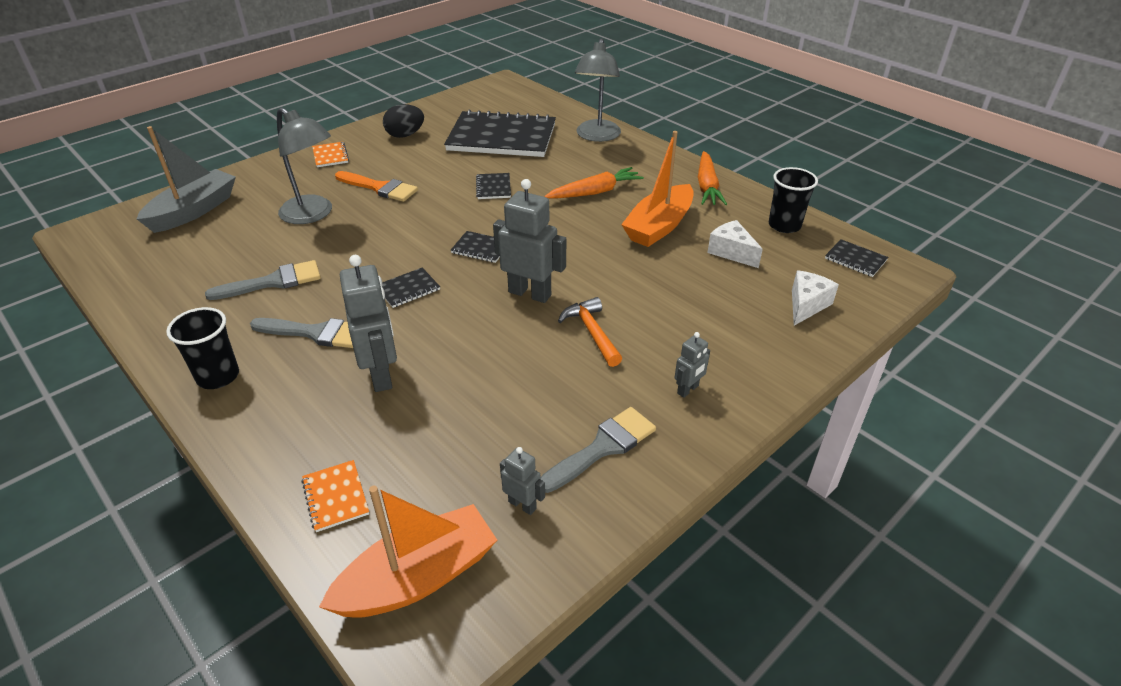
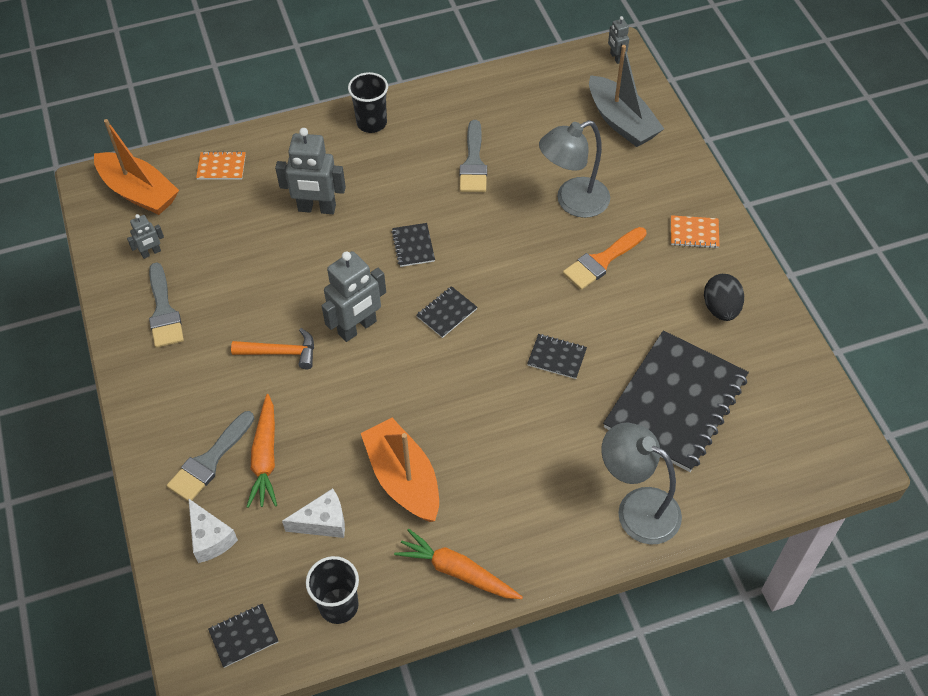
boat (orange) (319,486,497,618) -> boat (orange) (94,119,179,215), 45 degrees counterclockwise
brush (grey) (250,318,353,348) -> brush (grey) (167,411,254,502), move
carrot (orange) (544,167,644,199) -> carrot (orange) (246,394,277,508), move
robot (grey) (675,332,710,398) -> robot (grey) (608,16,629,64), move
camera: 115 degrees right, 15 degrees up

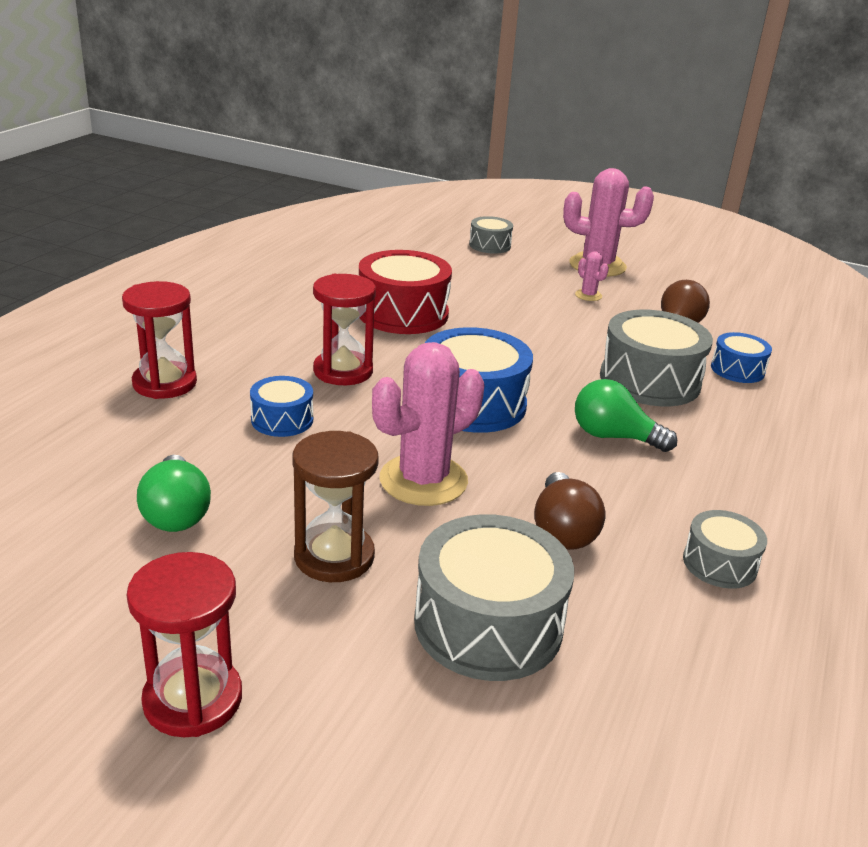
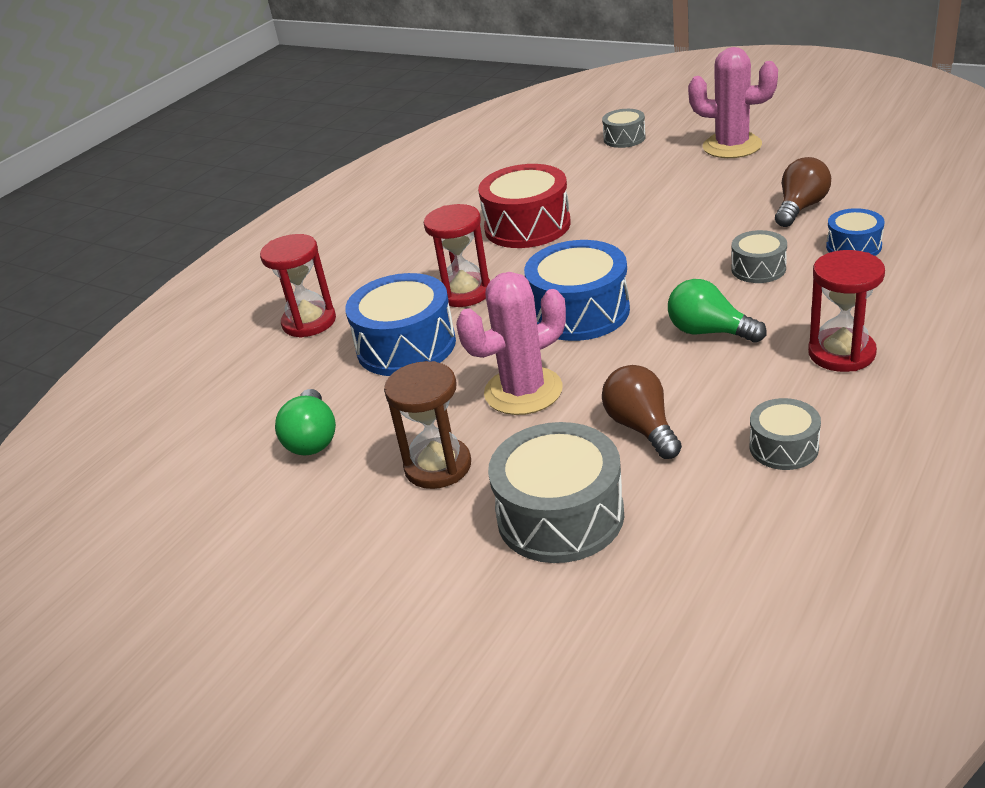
drum (blue) (250,376,313,437) -> drum (blue) (345,273,456,376), x1.84
light bulb (brown) (534,472,605,550) -> light bulb (brown) (602,365,682,459), 150 degrees clockwise
drum (grey) (600,310,713,406) -> drum (grey) (731,230,787,283), x0.54
hourglass (red) (127,552,242,737) -> hourglass (red) (808,250,885,372), move
cactus (pink) (575,251,609,301) -> none
camera: 15 degrees right, 5 degrees up

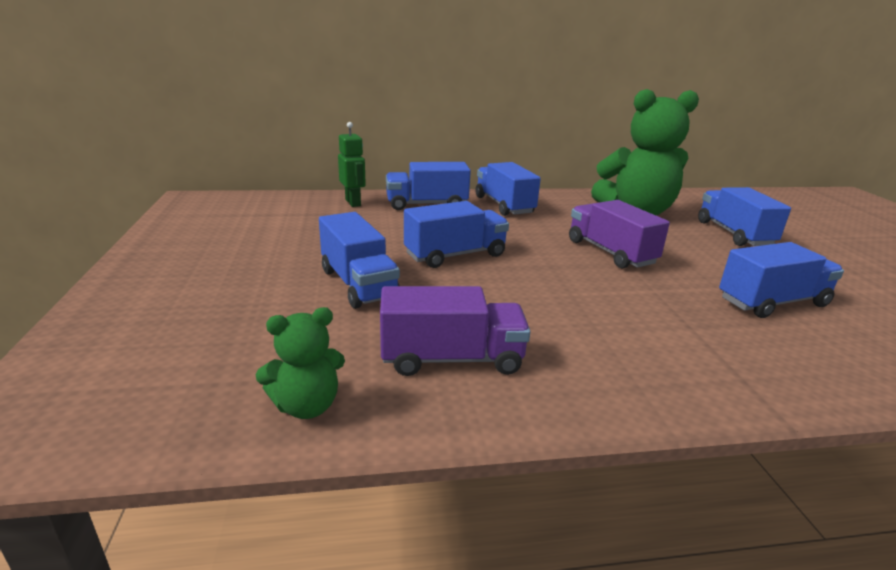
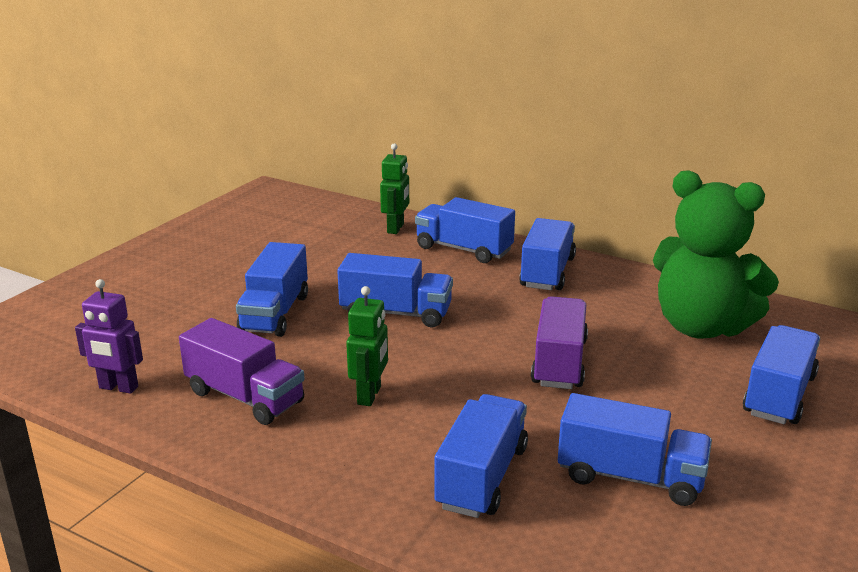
teddy bear (green) (255,307,345,419) -> robot (purple) (75,279,143,394)
none -> robot (green) (346,286,388,406)
none -> truck (blue) (434,394,528,518)
camera: 40 degrees right, 0 degrees up

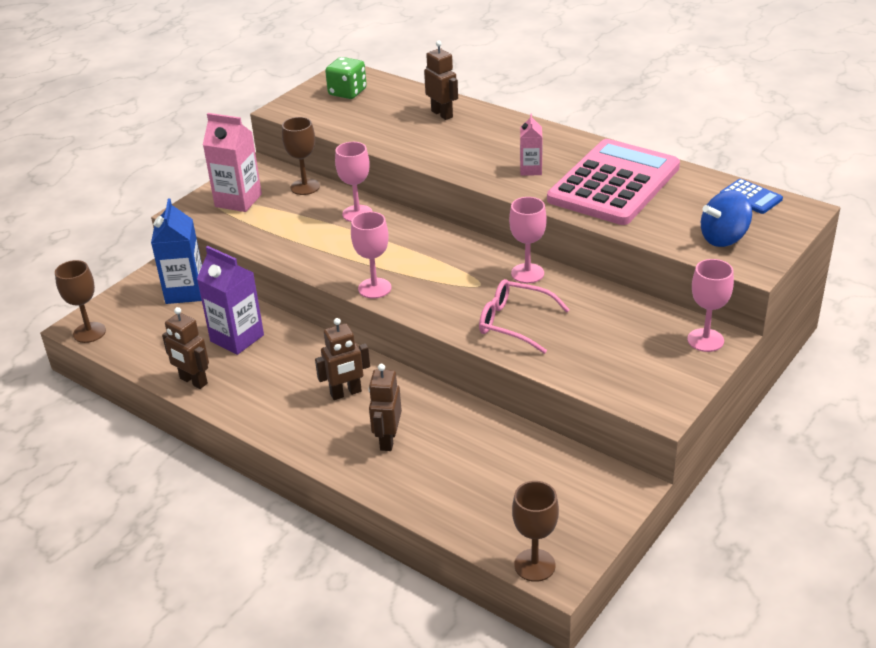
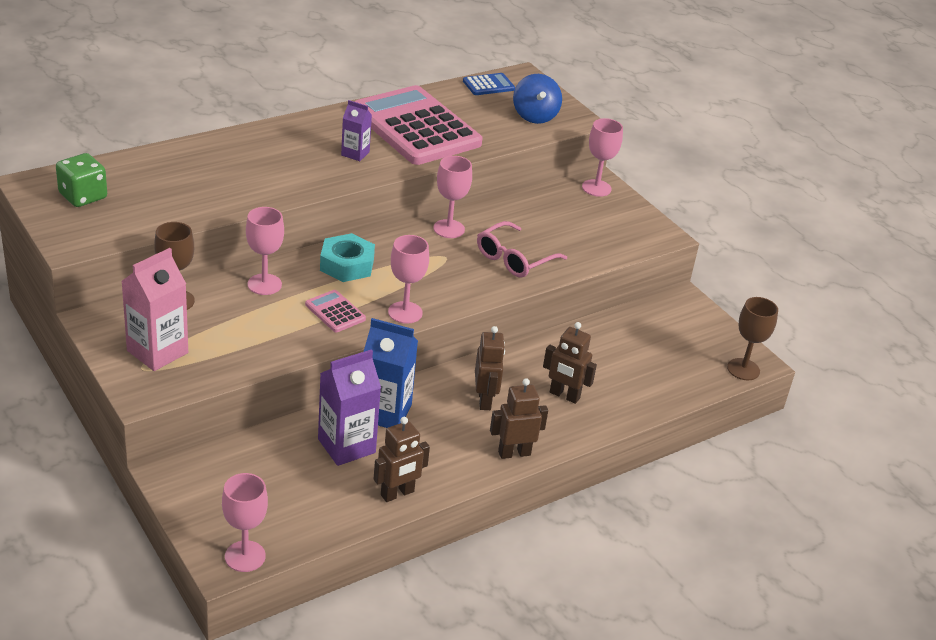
goblet (brown) (55,260,106,343) -> goblet (pink) (222,473,268,572)
none -> calculator (pink) (305,290,366,332)
none -> nut (turquoise) (320,233,375,282)
carton (pink) (520,113,542,176) -> carton (purple) (341,100,372,161)
carton (blue) (151,198,202,304) -> carton (blue) (364,318,418,428), move
robot (brown) (424,41,458,120) -> robot (brown) (490,378,548,459), move
camera: 75 degrees left, 0 degrees up

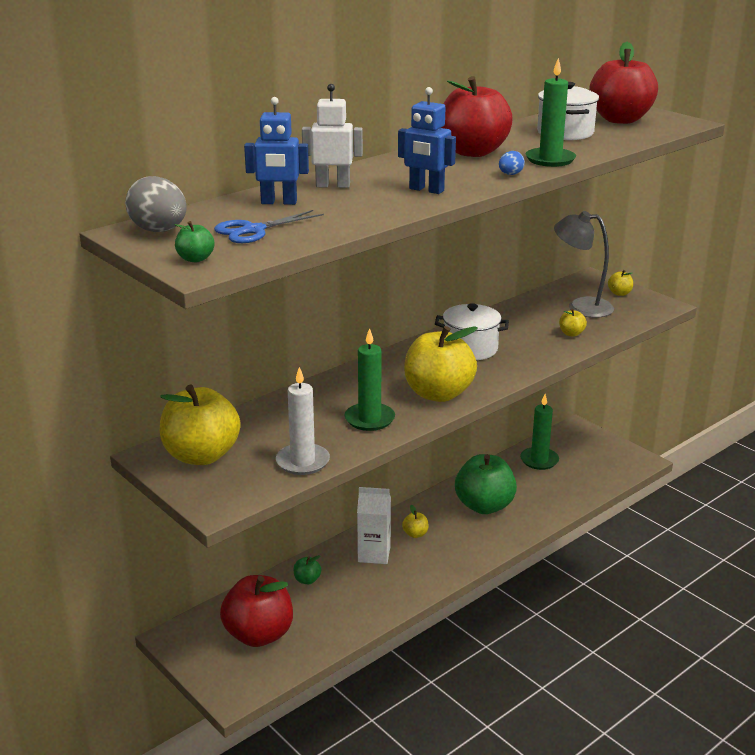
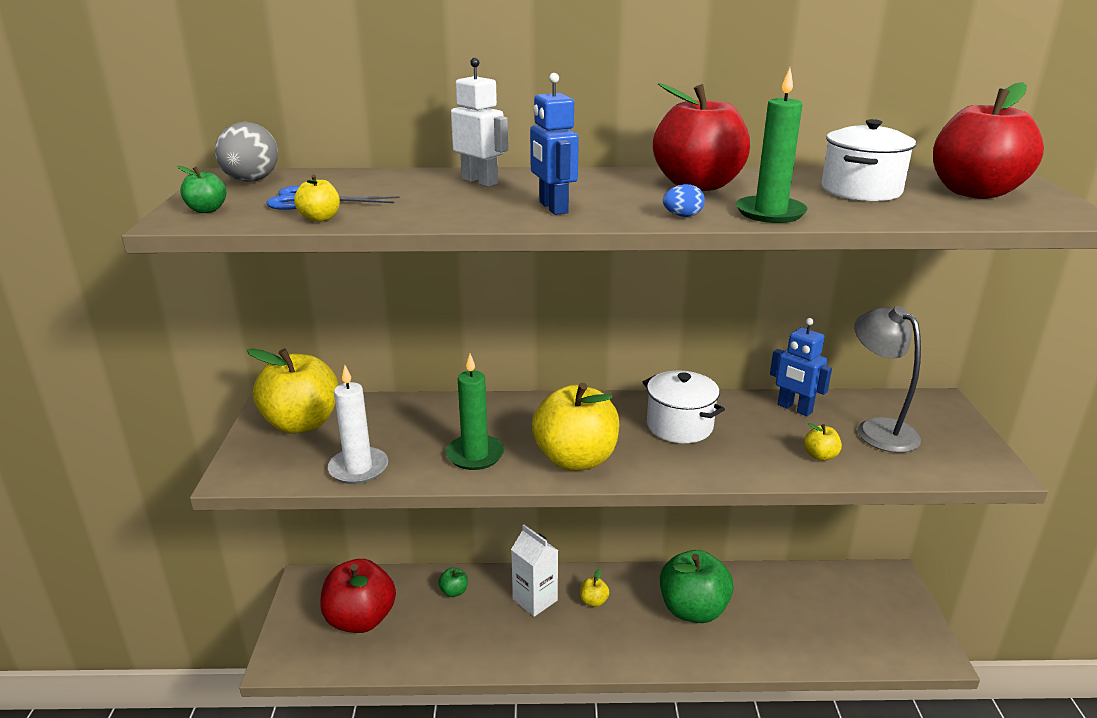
apple (yellow) (608,270,633,296) -> apple (yellow) (294,175,340,222), move
robot (blue) (244,97,309,205) -> robot (blue) (770,318,832,416), move
candle (green) (520,394,559,470) -> none
camera: 40 degrees right, 0 degrees up

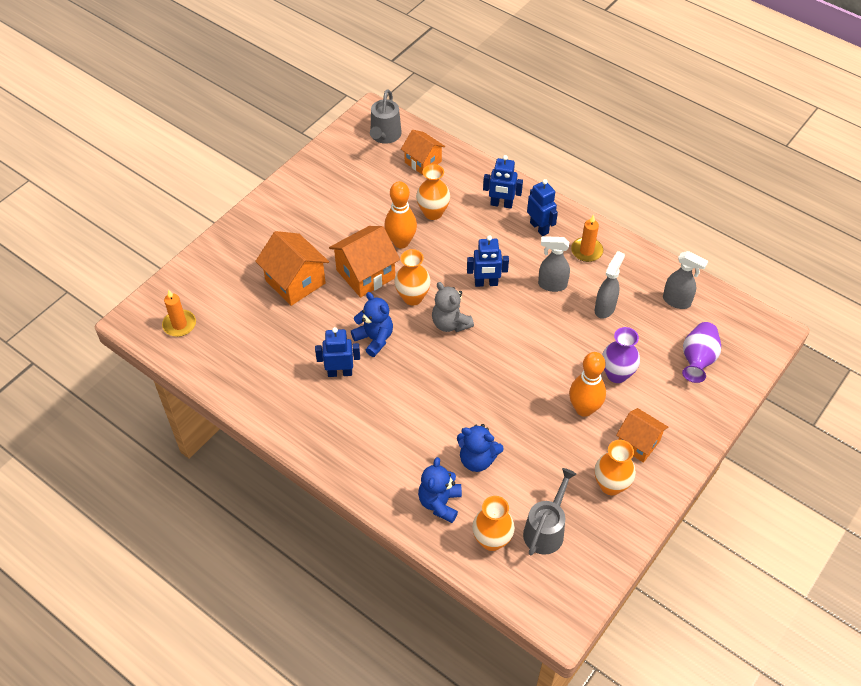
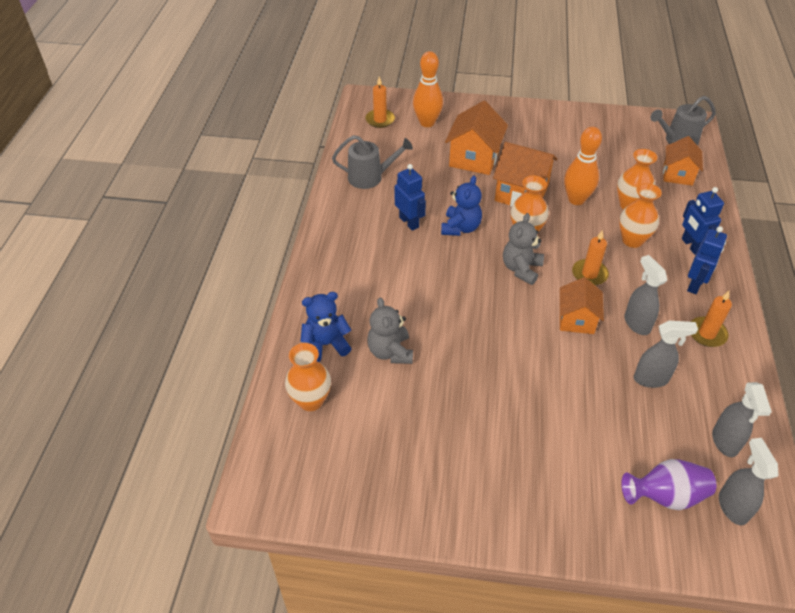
watering can (grey) (523,468,577,555) -> watering can (grey) (332,135,413,189), move
teddy bear (blue) (457,424,504,472) -> teddy bear (grey) (367,297,413,364)
bowling pin (orange) (569,352,606,417) -> bowling pin (orange) (413,51,443,127), move
house (orange) (616,408,668,463) -> house (orange) (560,277,604,334), move
robot (blue) (467,235,509,287) -> candle (orange) (572,230,609,286)
vase (orange) (595,440,636,495) -> vase (orange) (619,183,662,248), move
none -> spray bottle (grey) (719,438,778,525)
vase (purple) (602,327,640,383) -> none
camera: 60 degrees right, 5 degrees down

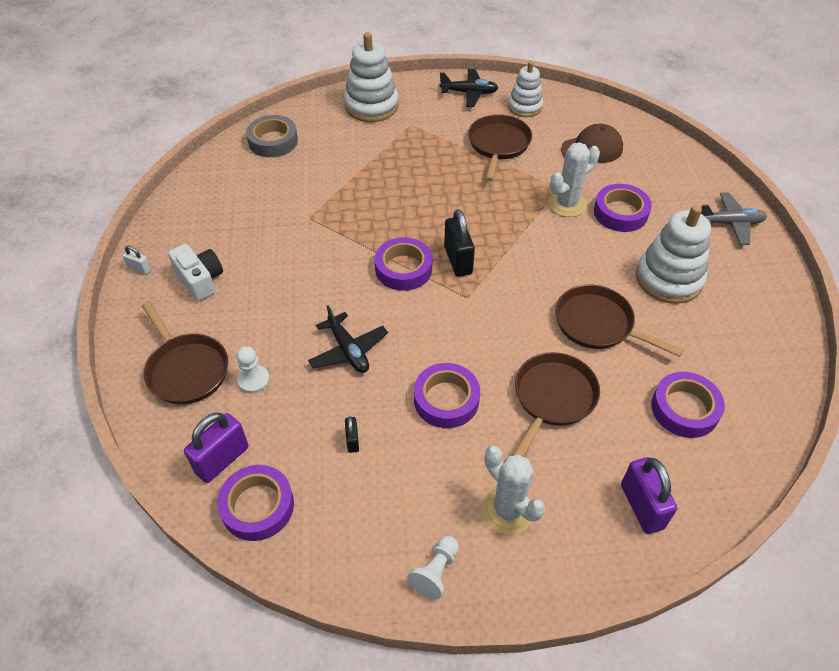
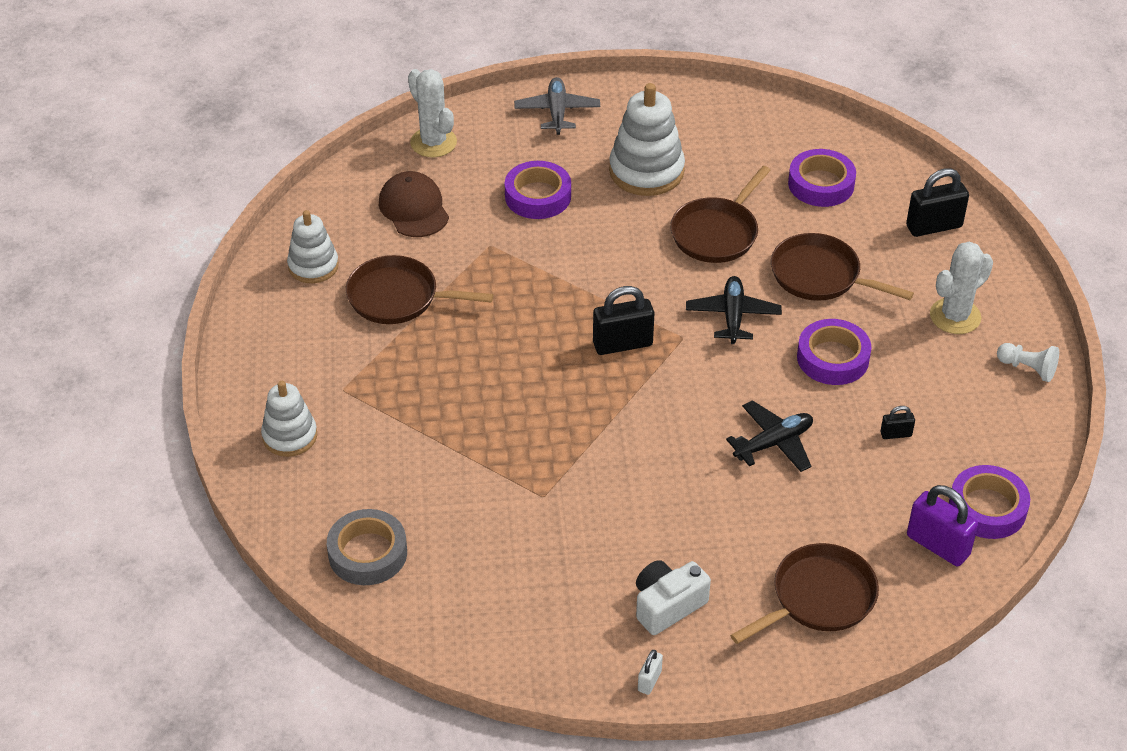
stacking toy (white) (344,32,399,122) -> stacking toy (white) (261,381,317,457), x0.64
cactus (white) (548,142,600,217) -> cactus (white) (408,69,457,157), move
plane (black) (439,69,499,107) -> plane (black) (686,276,782,344), move
padlock (purple) (621,457,677,534) -> padlock (black) (906,168,969,237)
pawn (white) (236,346,270,394) -> none
tape (purple) (375,237,433,291) -> none
camera: 90 degrees left, 5 degrees down

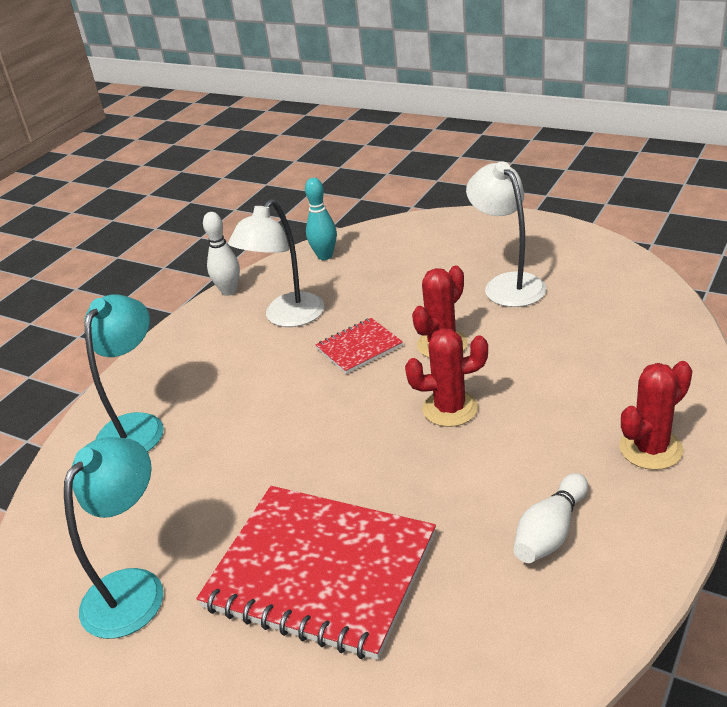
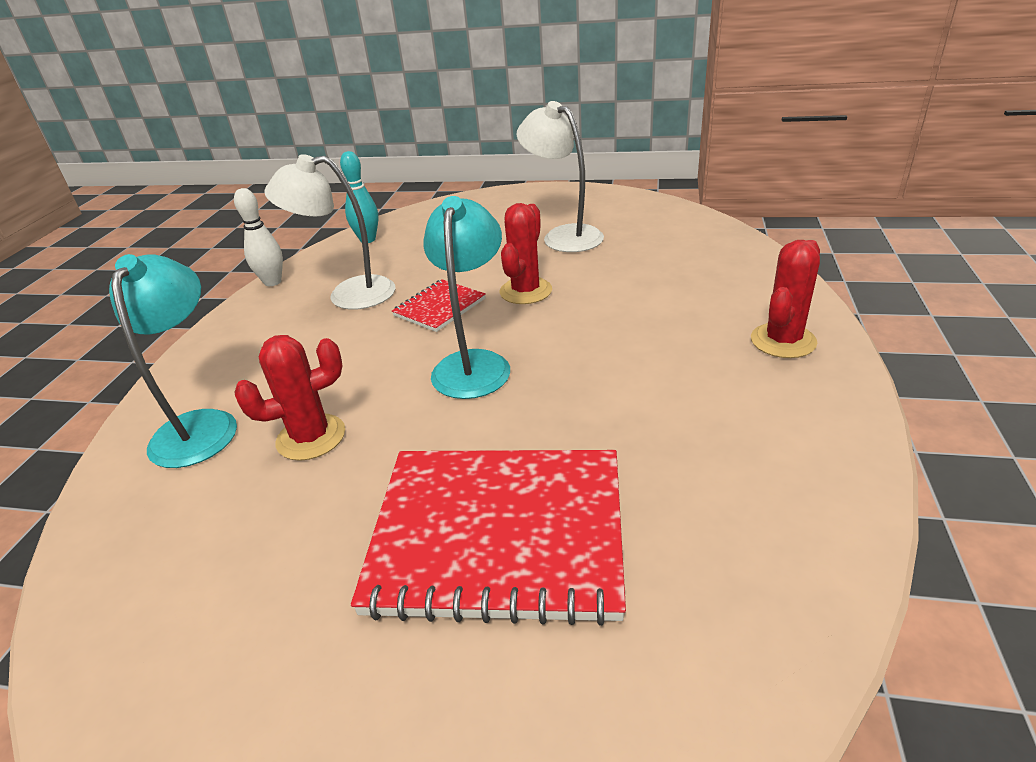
cactus (red) (405,328,488,427) -> cactus (red) (234,335,345,461), move
lamp (white) (228,199,325,327) -> lamp (white) (264,154,395,310), 75 degrees clockwise
lamp (turquoise) (64,437,163,639) -> lamp (turquoise) (423,196,510,399), move
bowling pin (white) (513,473,588,563) -> none
camera: 20 degrees left, 0 degrees up

